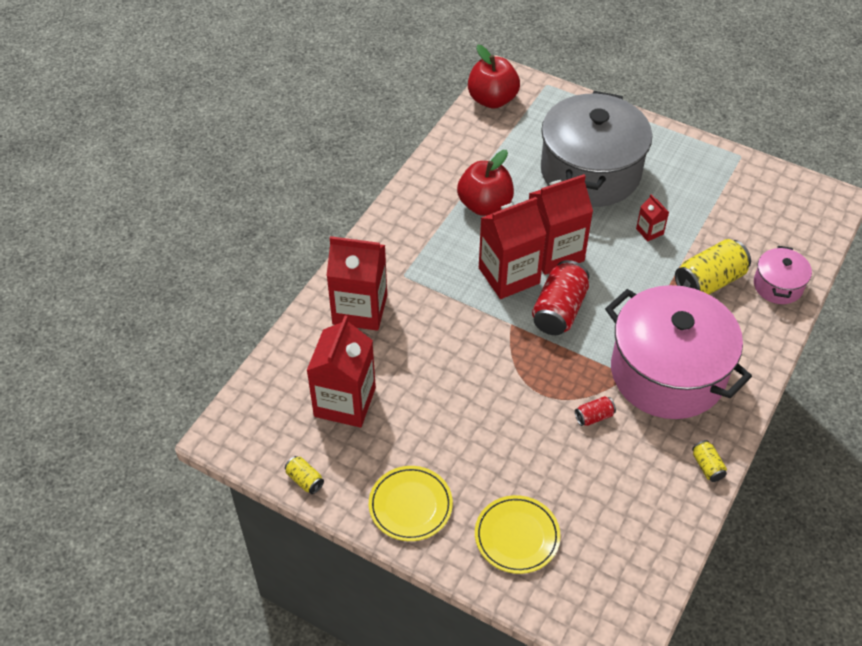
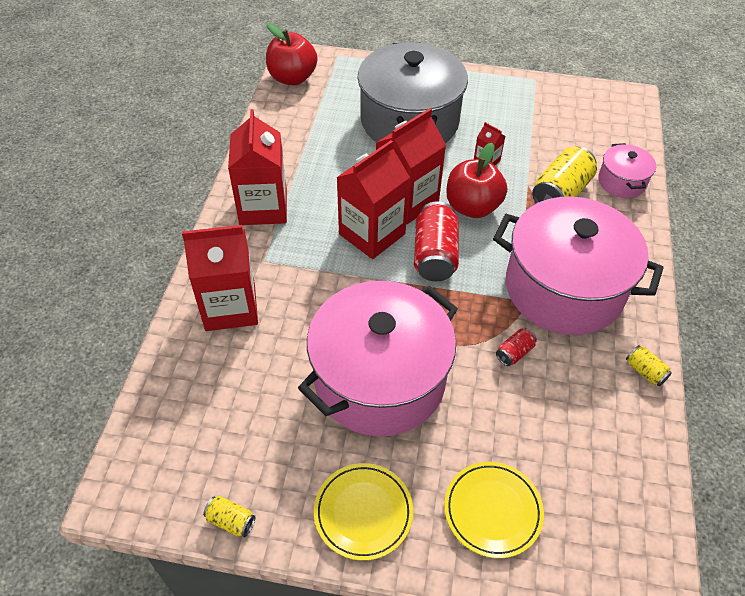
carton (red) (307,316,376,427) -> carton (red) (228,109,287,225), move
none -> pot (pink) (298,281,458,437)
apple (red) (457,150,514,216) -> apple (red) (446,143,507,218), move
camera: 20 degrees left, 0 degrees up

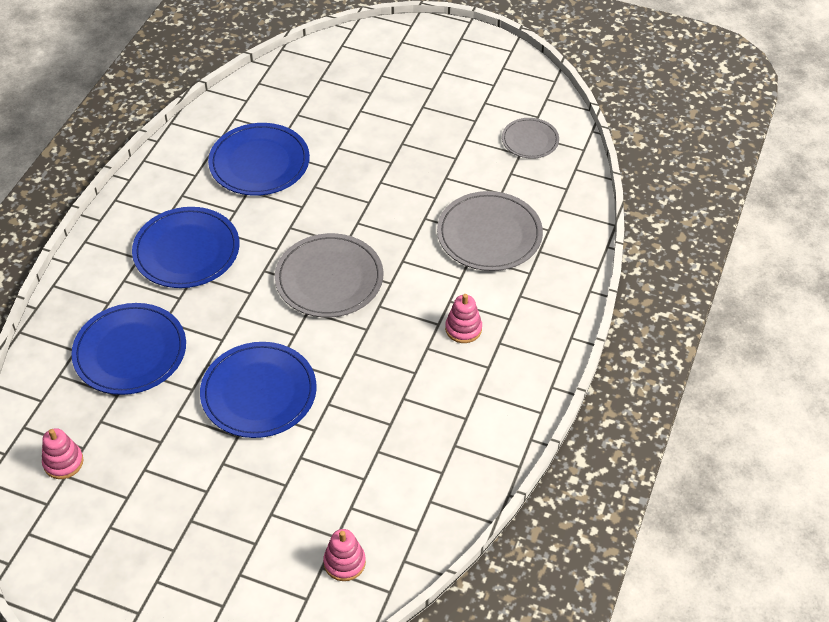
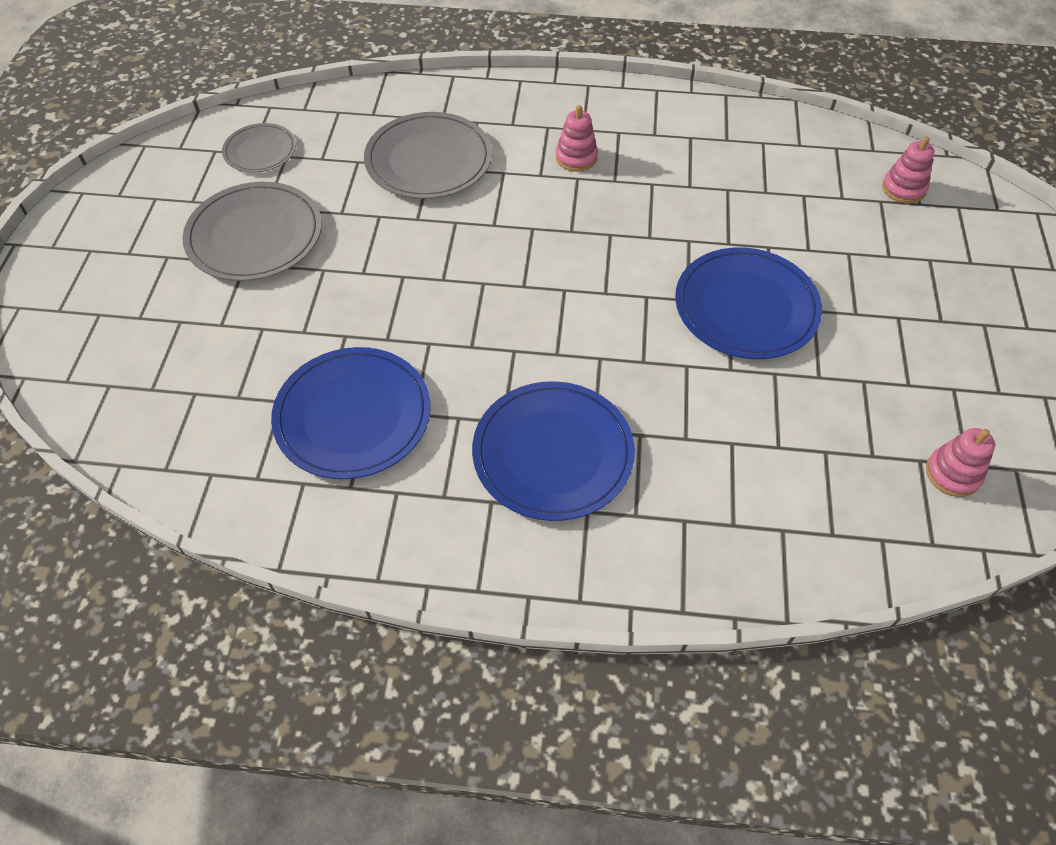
plate (grey) (275,233,383,318) -> plate (grey) (182,182,322,281), move
plate (blue) (71,303,186,395) -> none
camera: 105 degrees left, 5 degrees up

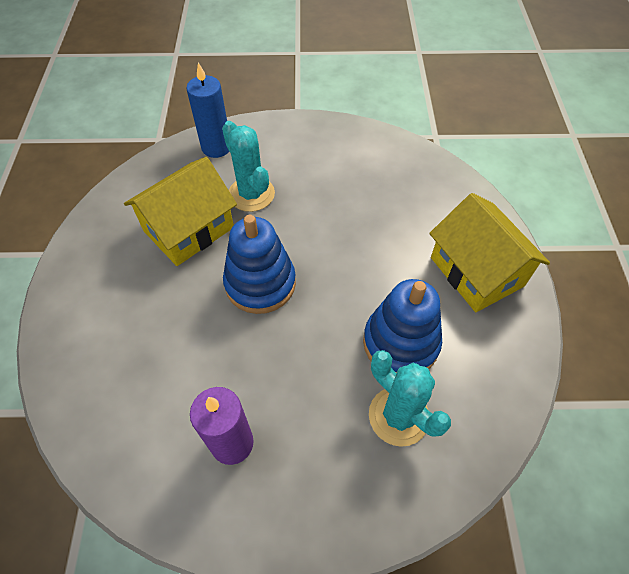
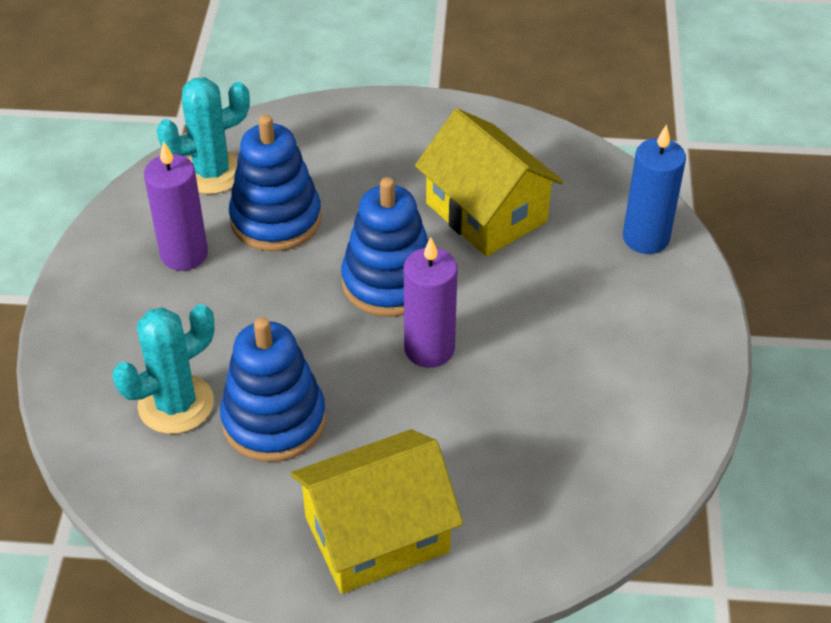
cactus (turquoise) (222,121,275,212) -> cactus (turquoise) (156,77,250,194), move
none -> stacking toy (blue) (229,115,322,251)
none -> candle (purple) (404,237,458,368)
camera: 95 degrees right, 10 degrees down

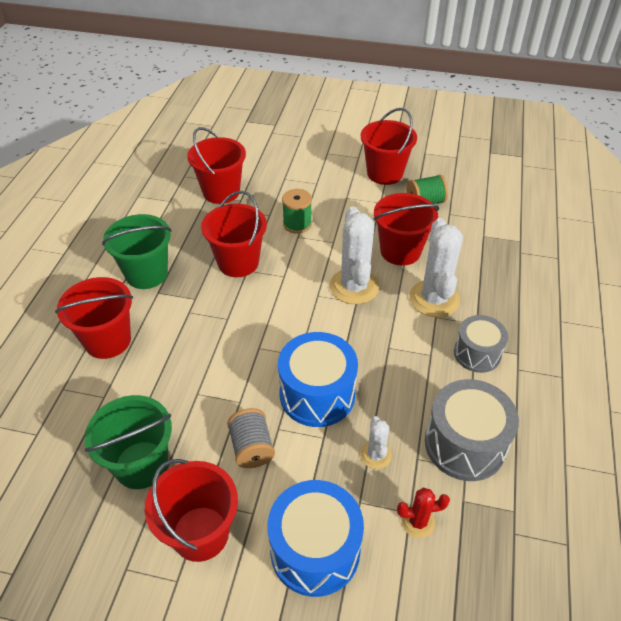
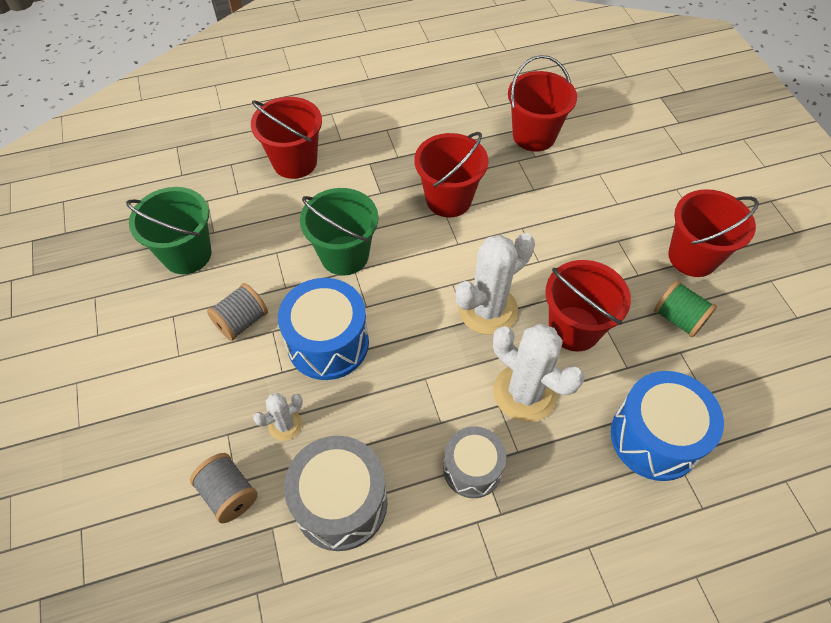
cactus (red) (397,487,450,538) -> spool (grey) (190,453,258,523)
bucket (green) (102,214,172,289) -> bucket (green) (300,188,378,275), move
cactus (white) (409,218,463,317) -> cactus (white) (493,323,584,422), 75 degrees clockwise
drum (blue) (267,480,364,597) -> drum (blue) (611,371,724,481), move
bucket (red) (145,459,238,562) -> none
spool (green) (282,189,312,234) -> none
camera: 60 degrees right, 10 degrees up

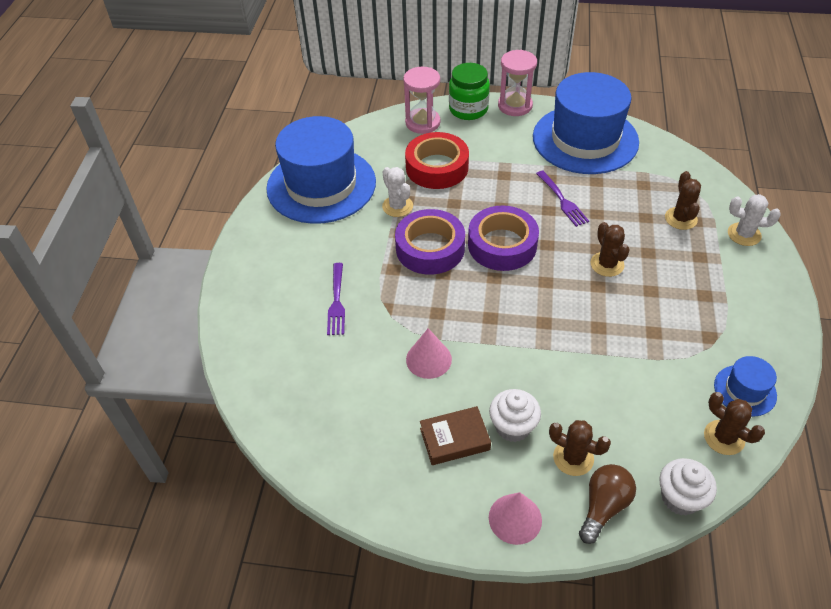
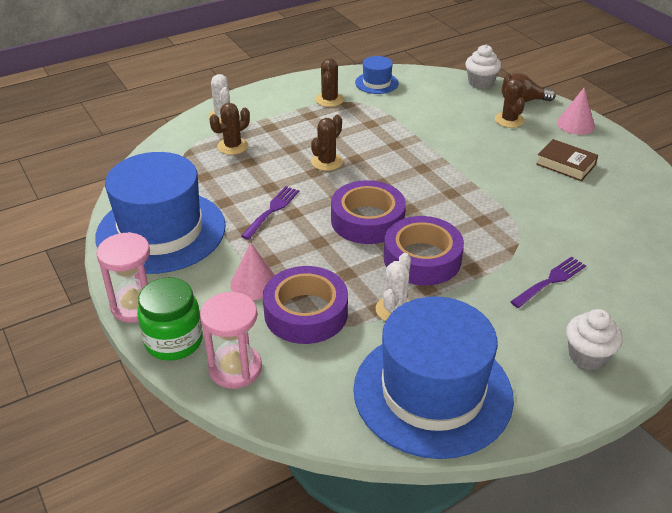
cone (pink) (406,328,452,379) -> cone (pink) (230,242,275,300), move
tape (red) (405,132,469,189) -> tape (purple) (263,266,348,344)
cactus (brown) (704,392,765,455) -> cactus (brown) (316,58,344,107), move
cupcake (white) (489,389,541,442) -> cupcake (white) (566,309,623,370), move
camera: 130 degrees left, 10 degrees down

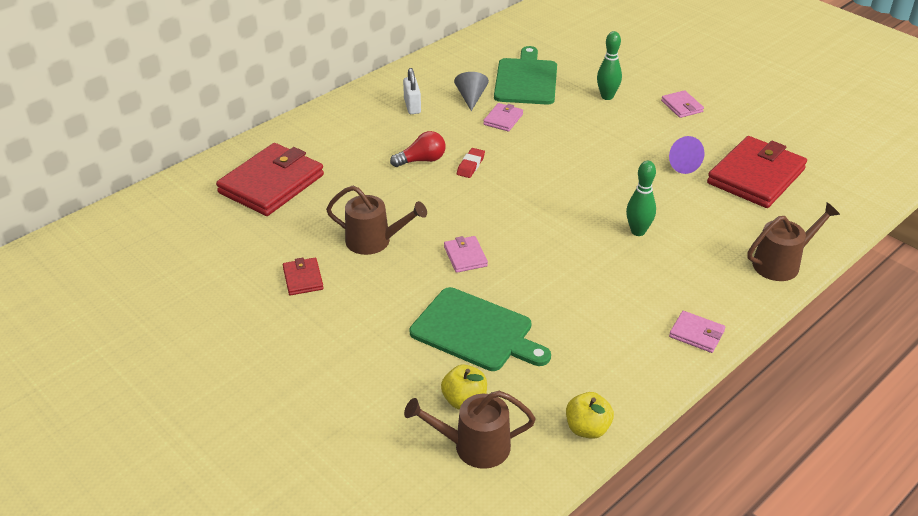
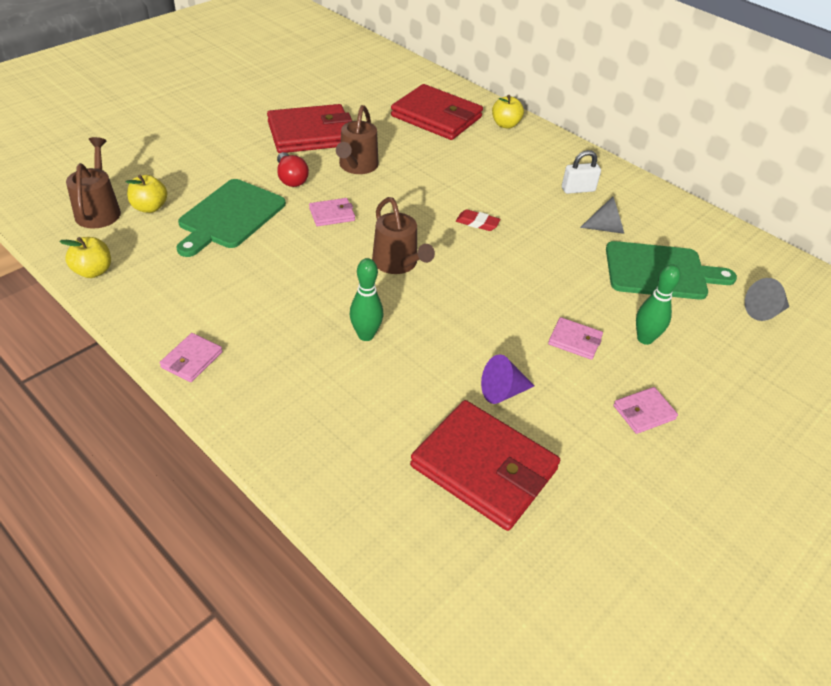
wallet (red) (283,258,324,295) -> wallet (red) (267,104,352,153), x2.19
light bulb (red) (390,131,445,167) -> light bulb (red) (277,152,309,187), move
watering can (brown) (747,203,840,281) -> watering can (brown) (372,197,435,274), move
none -> apple (yellow) (492,95,524,128)
wallet (pink) (483,103,523,132) -> wallet (pink) (548,317,603,360), move
none -> cone (grey) (745,278,789,321)
camera: 85 degrees right, 5 degrees up

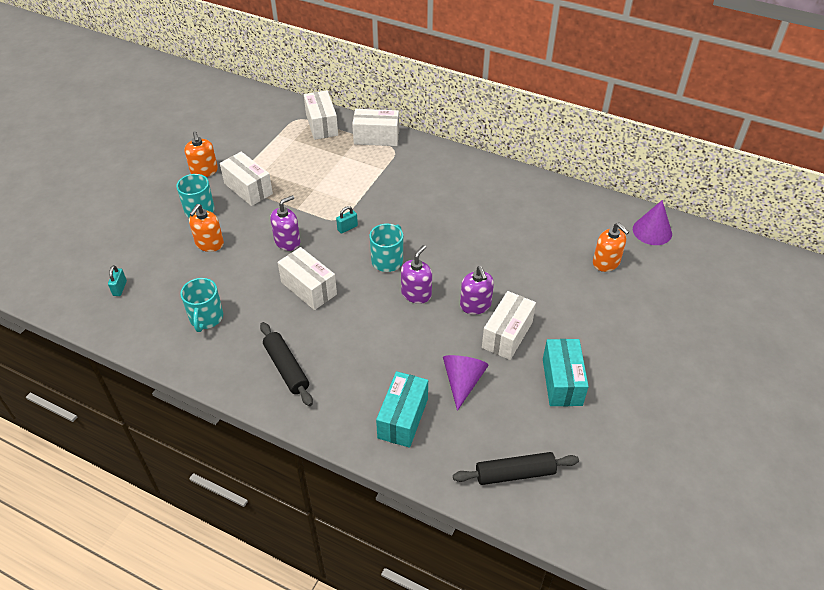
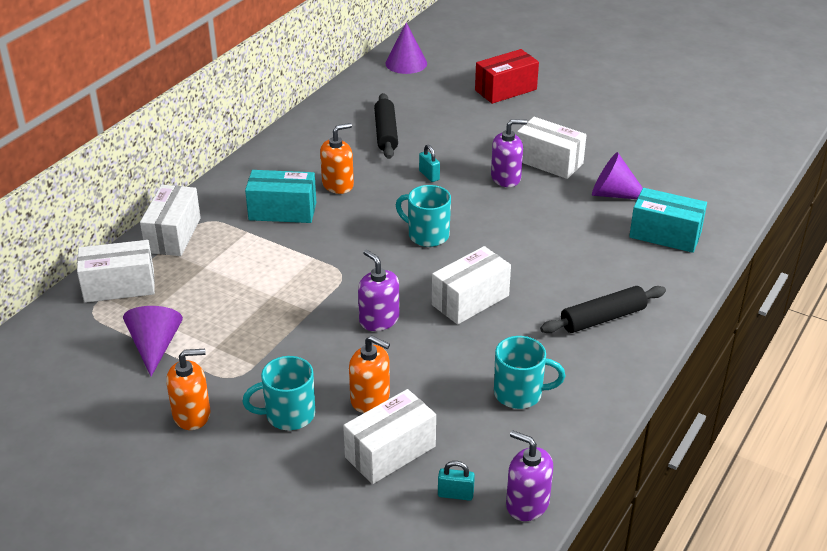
none -> cone (purple) (123,306,183,377)
box (turquoise) (543,339,589,406) -> box (turquoise) (245,170,316,223), move
soap dispenser (orange) (593,223,629,272) -> soap dispenser (orange) (320,123,354,194), move
box (white) (220,152,273,206) -> box (white) (343,389,436,484), move
rolling pin (black) (453,452,579,485) -> rolling pin (black) (374,93,398,159), move
padlock (turquoise) (336,206,358,234) -> padlock (turquoise) (419,145,440,182), move
none -> box (red) (475,49,539,104)
soap dispenser (purple) (401,245,432,304) -> soap dispenser (purple) (506,430,553,521), move
camera: 85 degrees left, 10 degrees down

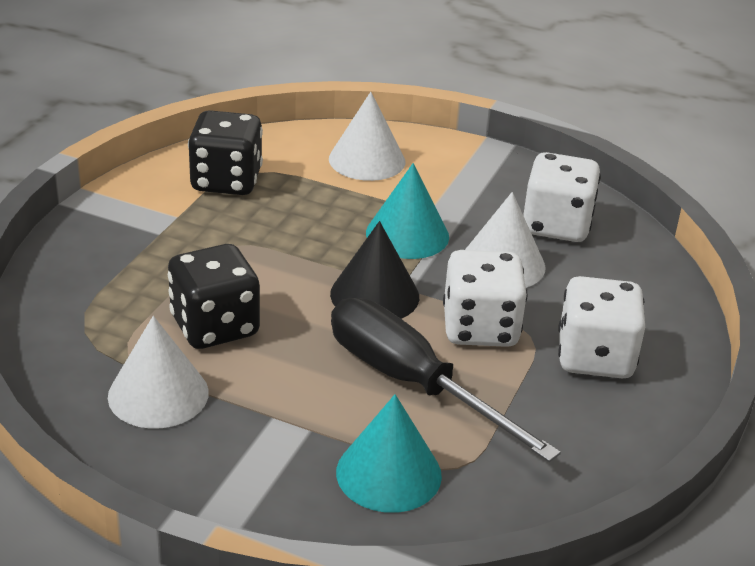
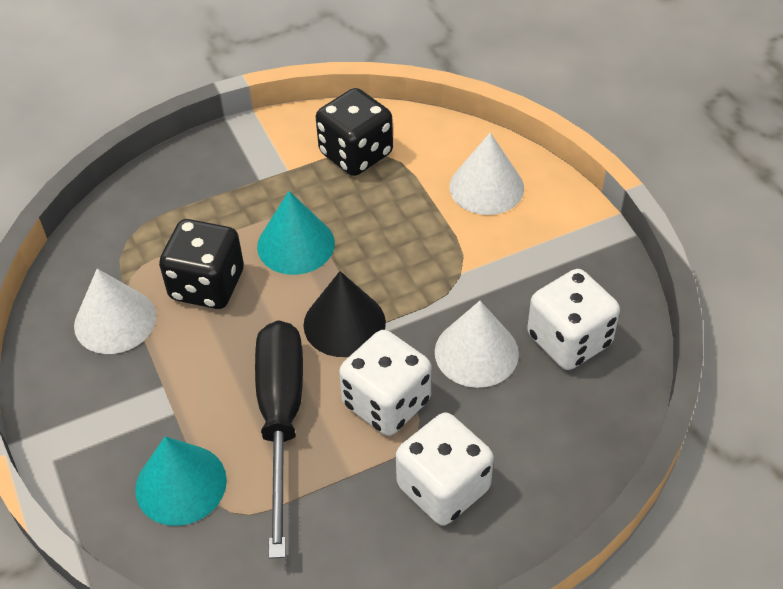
cone (turquoise) (366,163,449,259) -> cone (turquoise) (257,191,335,275), move
camera: 45 degrees right, 15 degrees up

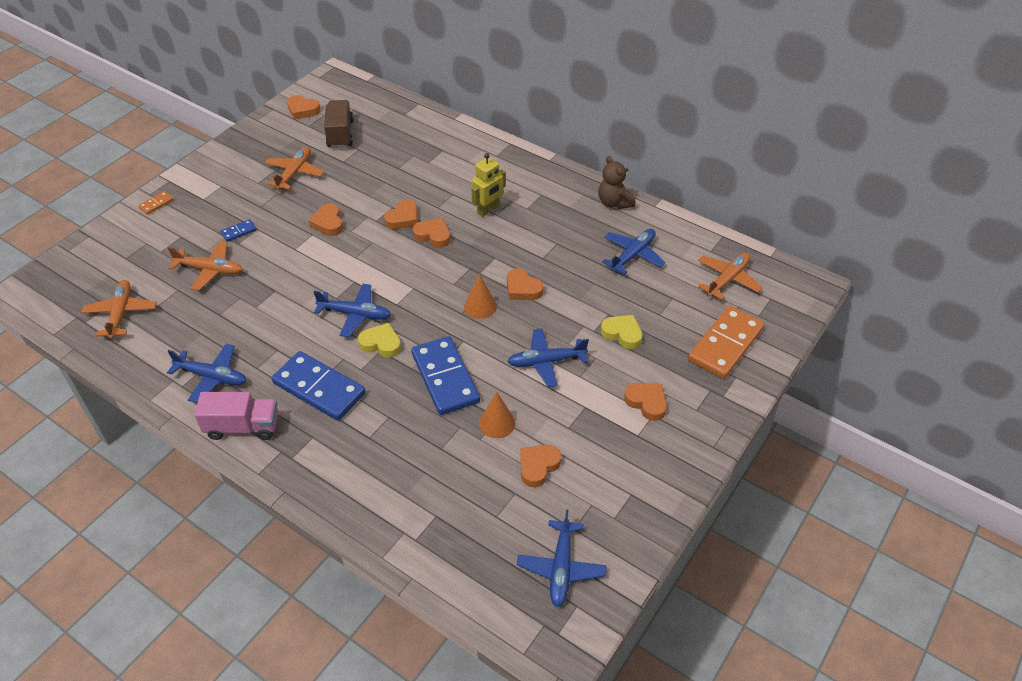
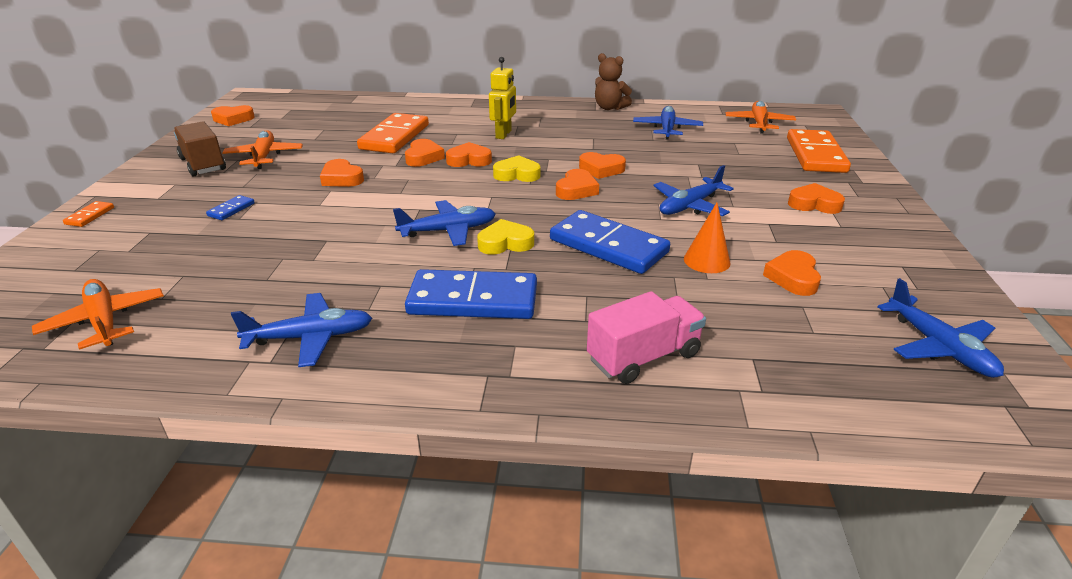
truck (brown) (324,100,354,148) -> truck (brown) (174,121,226,176), move
none -> domino (orange) (357,113,429,153)
heart (yellow) (601,315,643,349) -> heart (yellow) (493,155,541,182), move
cone (orange) (464,274,497,319) -> heart (orange) (556,169,599,200)
truck (pink) (194,392,279,440) -> truck (pink) (587,291,706,384), move
plane (orange) (168,241,243,291) -> none
camera: 30 degrees left, 15 degrees down

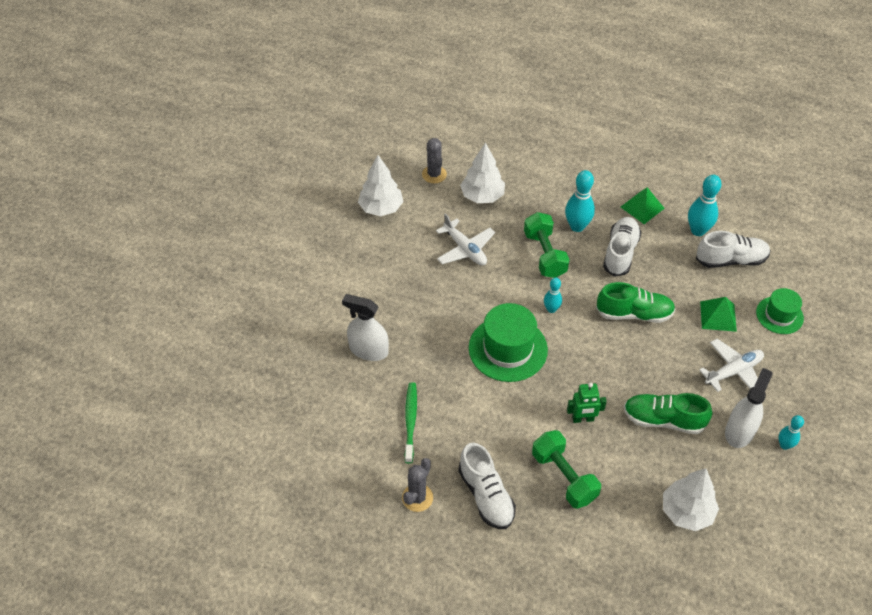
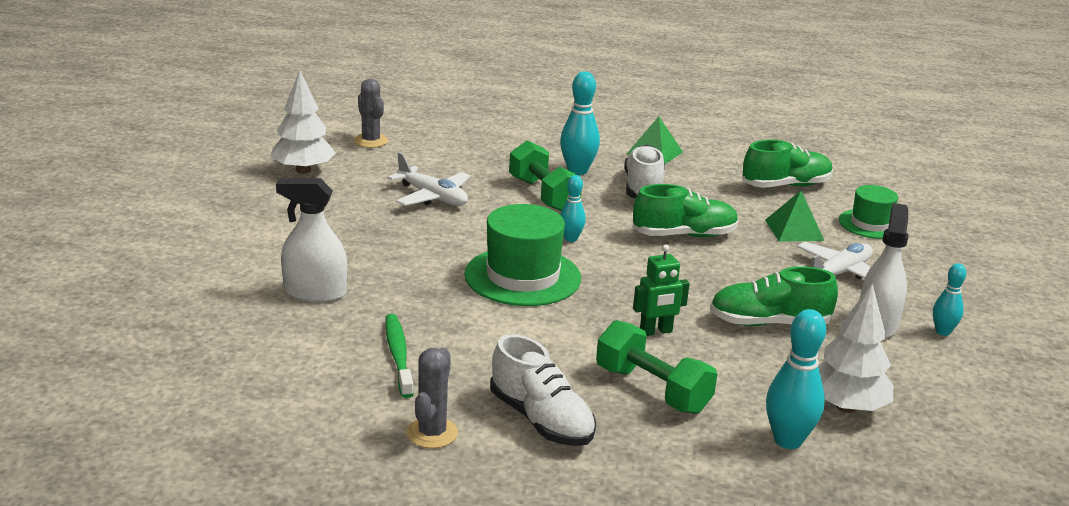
shoe (white) (696,231,771,268) -> shoe (green) (742,140,833,188)
bowling pin (turquoise) (688,175,722,236) -> bowling pin (turquoise) (766,309,826,449), move
tree (white) (460,142,505,203) -> none
camera: 15 degrees left, 25 degrees down

